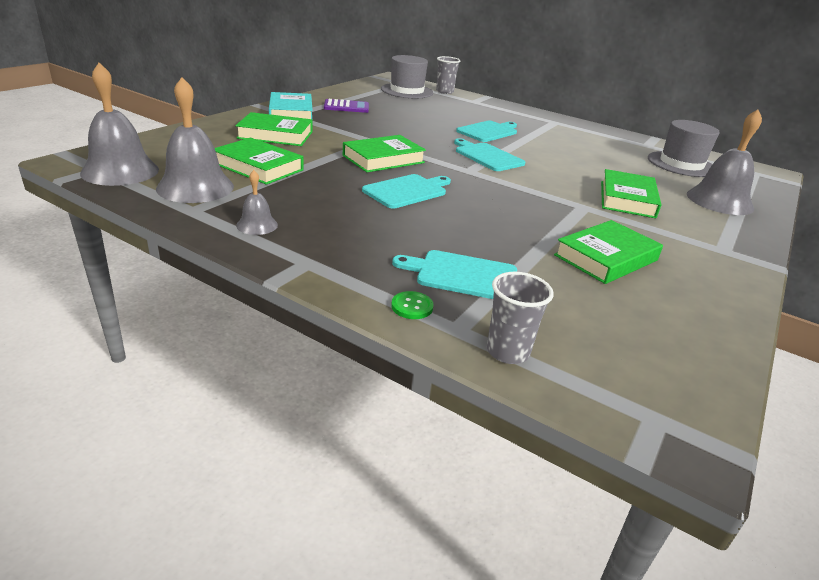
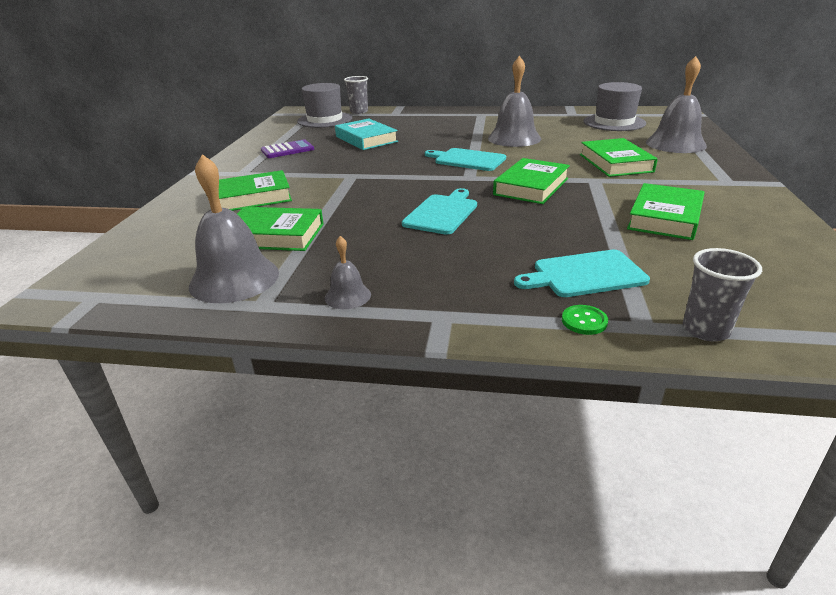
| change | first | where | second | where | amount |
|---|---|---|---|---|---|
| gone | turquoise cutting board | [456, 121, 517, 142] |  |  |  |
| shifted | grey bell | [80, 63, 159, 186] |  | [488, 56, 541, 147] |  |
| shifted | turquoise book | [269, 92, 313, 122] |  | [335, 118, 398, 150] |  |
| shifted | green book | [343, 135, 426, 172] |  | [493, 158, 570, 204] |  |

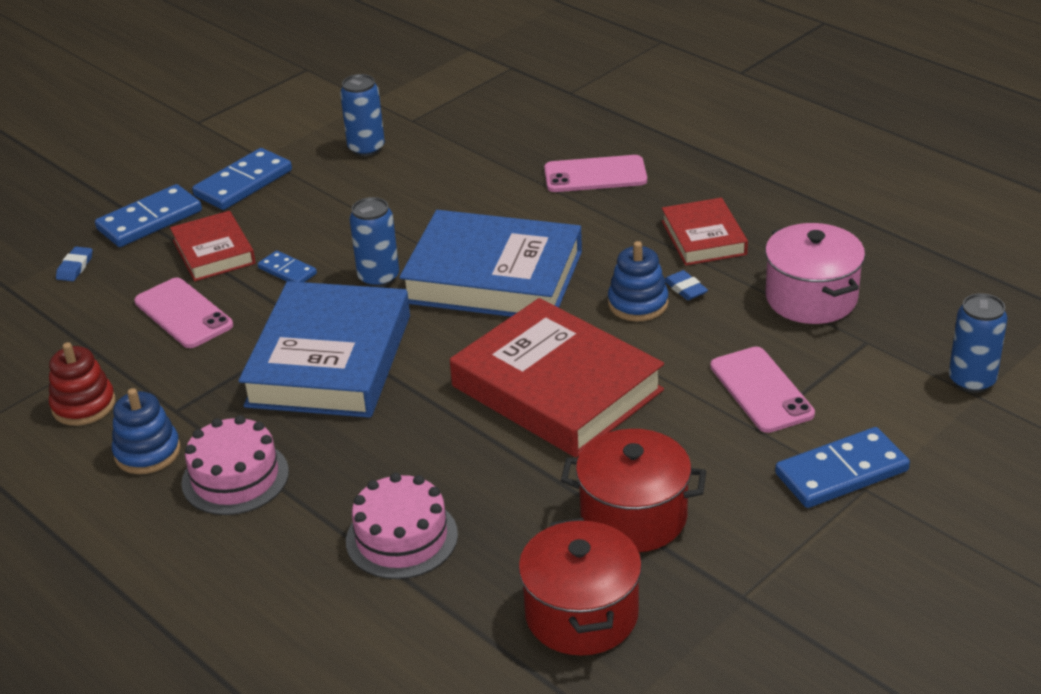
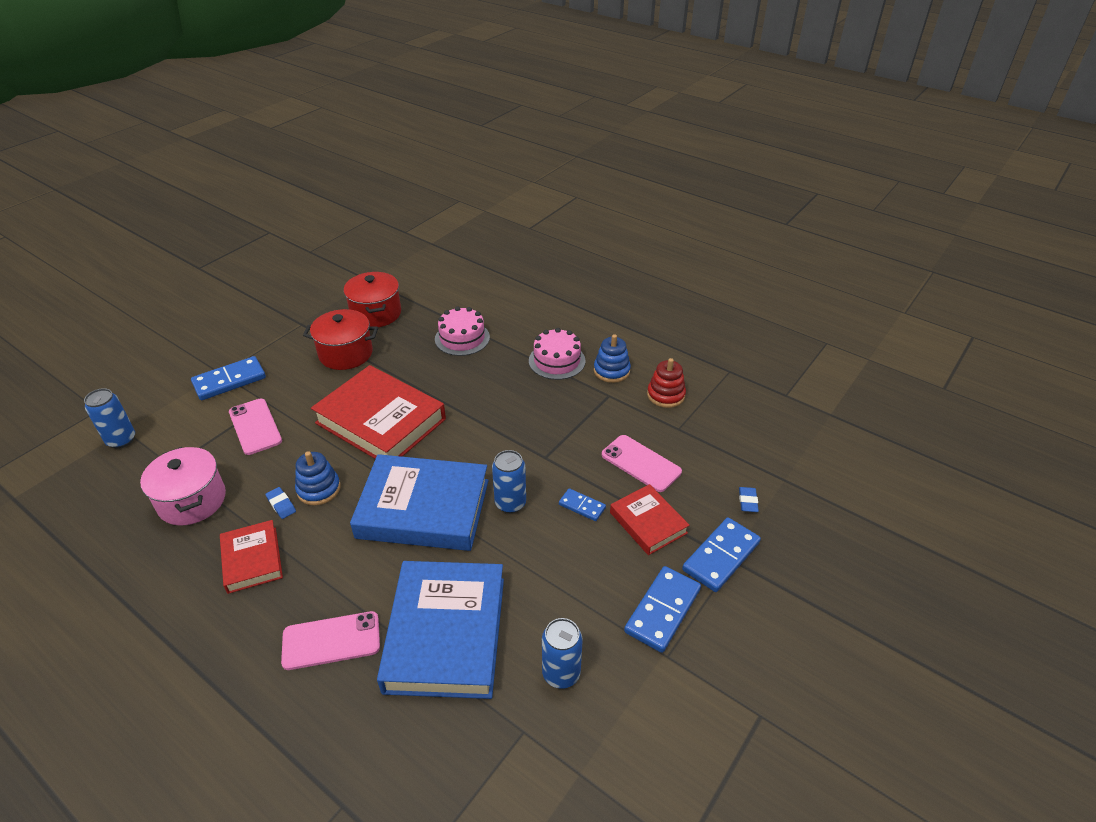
| change | first | where | second | where | amount |
|---|---|---|---|---|---|
| shifted | blue book | [239, 281, 410, 418] |  | [377, 561, 504, 699] |  |

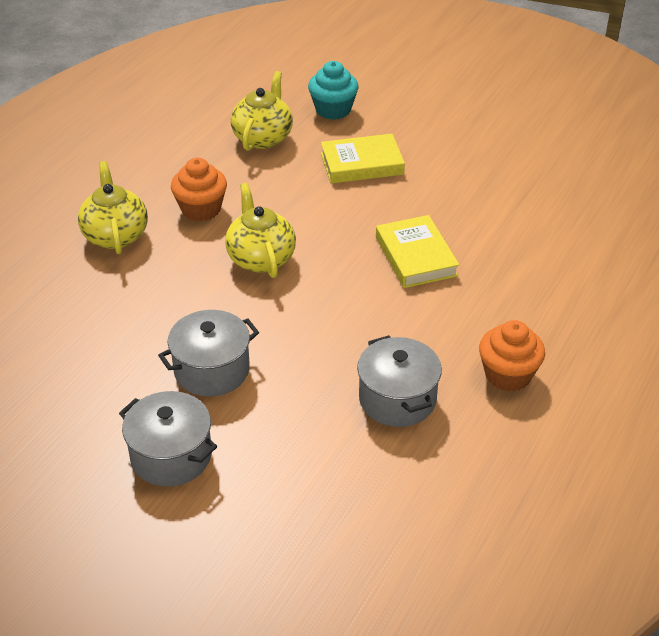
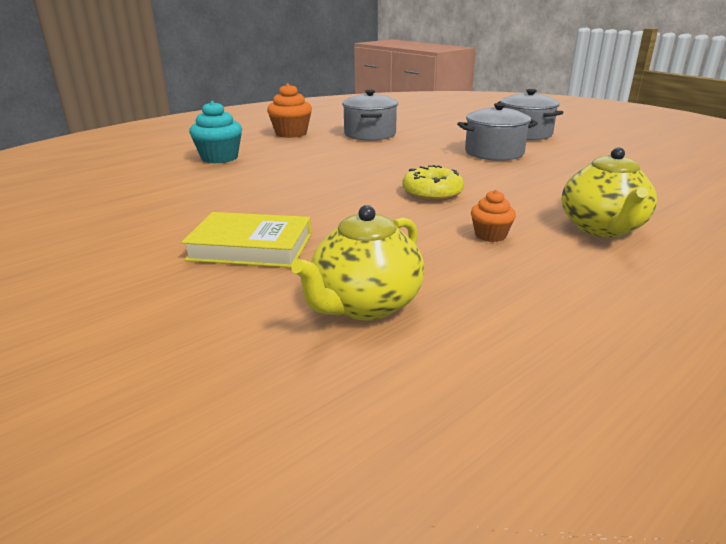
| change | first | where | second | where | amount |
|---|---|---|---|---|---|
| gone | yellow book | [376, 215, 459, 288] |  |  |  |
| shifted | turquoise cupcake | [308, 61, 359, 120] |  | [189, 101, 242, 164] |  |
| swapped | yellow teapot | [225, 183, 296, 278] | yellow donut | [402, 165, 464, 201] |  |
| scaled | orange cupcake | [171, 158, 227, 221] |  | [471, 190, 516, 242] | x0.59 |

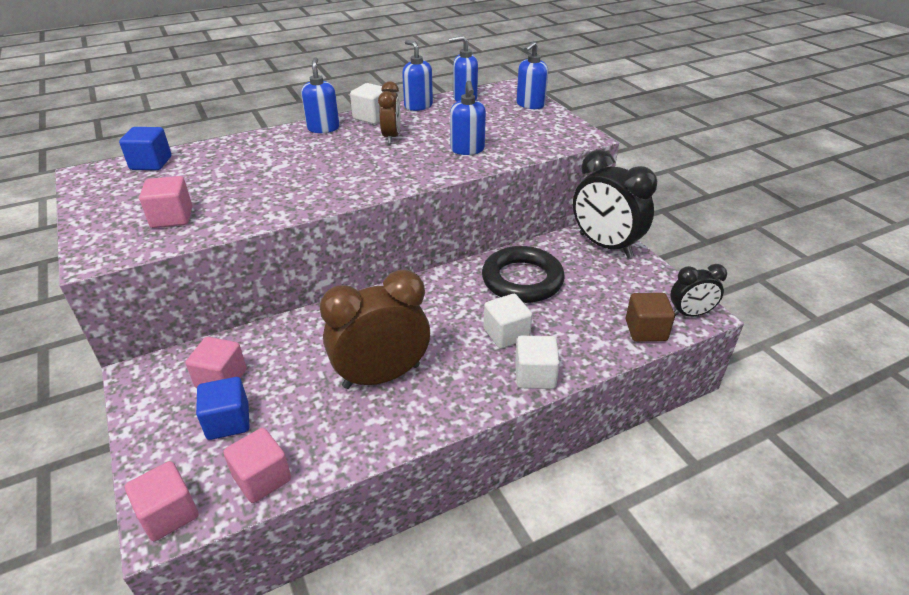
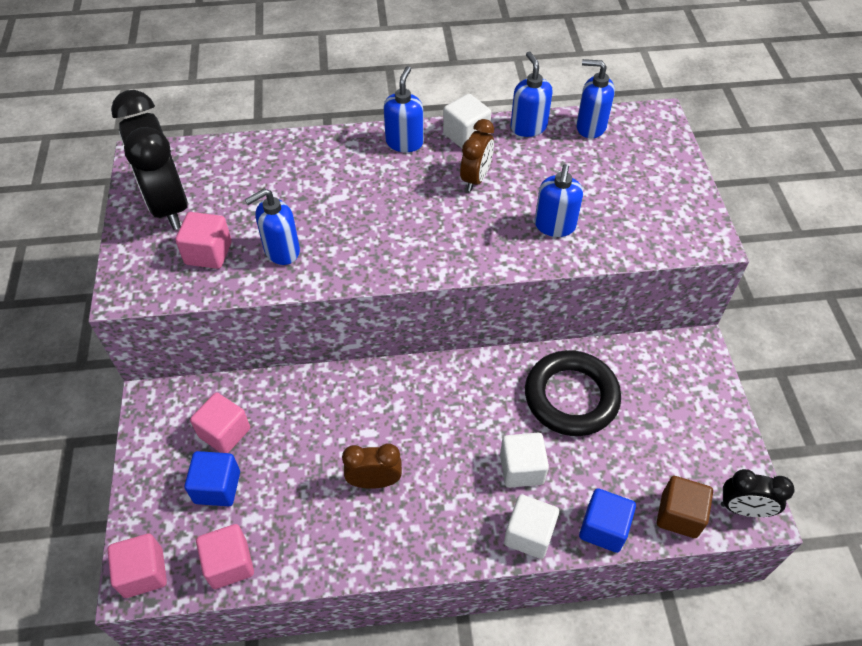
| change | first | where | second | where | amount |
|---|---|---|---|---|---|
| shifted | blue cube | [119, 127, 171, 170] |  | [579, 488, 636, 553] |  |
| shifted | blue soap dispenser | [517, 41, 548, 109] |  | [245, 189, 300, 265] |  |
| shifted | black clock | [573, 150, 657, 258] |  | [111, 90, 188, 230] |  |
| scaled | brown clock | [320, 270, 430, 389] |  | [342, 443, 402, 489] | x0.54 |

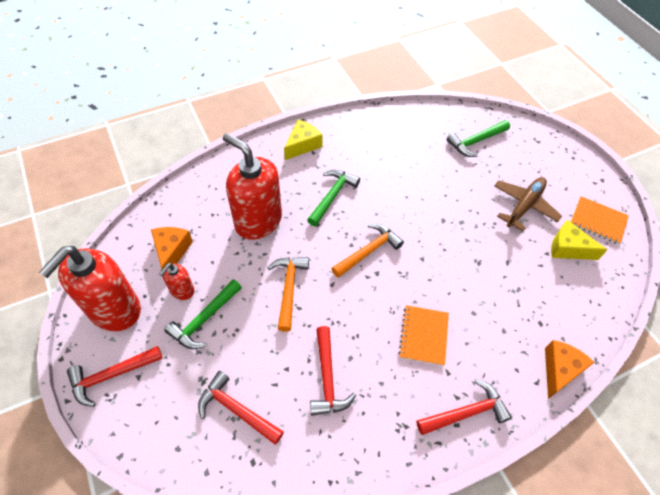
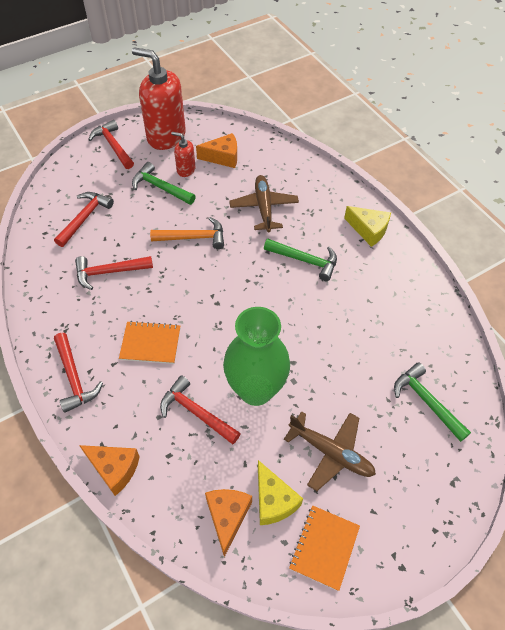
| change | first | where | second | where | amount |
|---|---|---|---|---|---|
| gone | orange hammer | [331, 224, 404, 278] |  |  |  |
| new |  |  | red hammer | [160, 375, 241, 444] |  |
| new |  |  | orange cheese | [205, 489, 252, 557] |  |
| new |  |  | green vase | [223, 307, 290, 406] |  |
| swapped | red soap dispenser | [223, 133, 282, 240] | brown plane | [229, 175, 299, 232] |  |
| rotated | yellow cheese | [551, 220, 607, 260] |  | [258, 460, 303, 525] | 135 degrees clockwise |

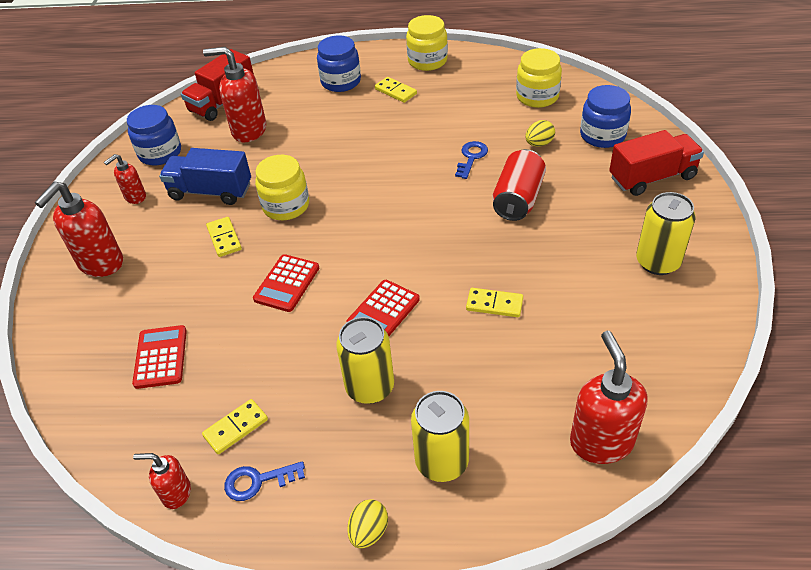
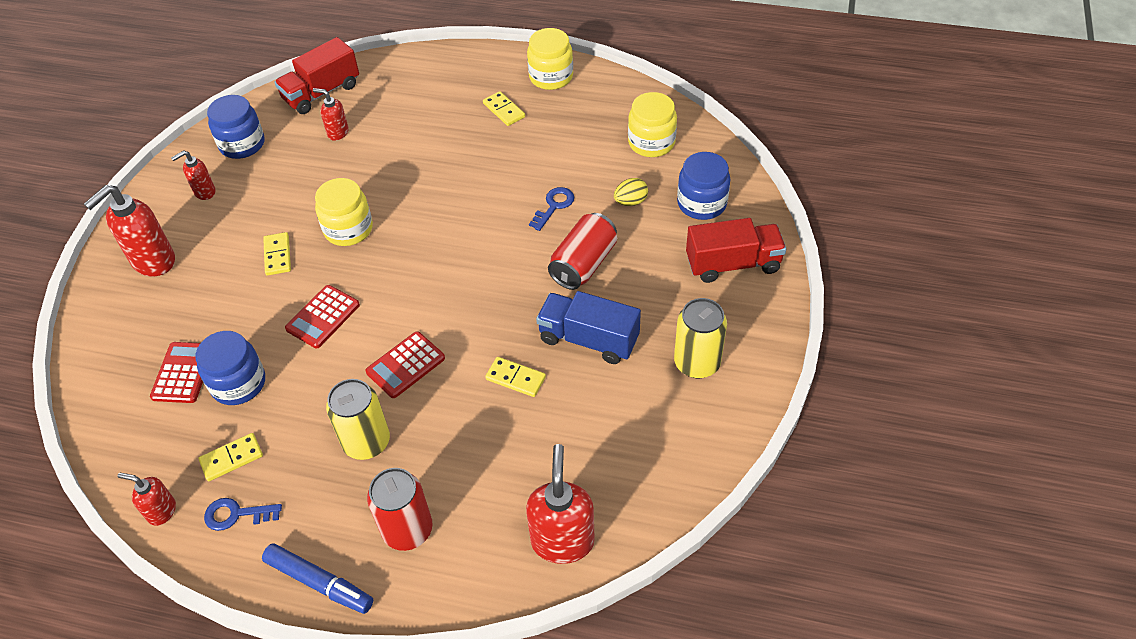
| change | first | where | second | where | amount |
|---|---|---|---|---|---|
| shifted | blue truck | [159, 148, 251, 205] |  | [536, 291, 641, 364] |  |
| shifted | blue jar | [317, 35, 361, 92] |  | [196, 331, 265, 405] |  |
| swapped | yellow egg | [347, 499, 388, 548] | blue marker | [262, 543, 373, 614] |  |
| repainted | yellow can | [411, 391, 469, 482] | red can | [367, 468, 433, 551] |  |
| scaled | red soap dispenser | [203, 47, 266, 142] |  | [313, 88, 349, 141] | x0.55 |

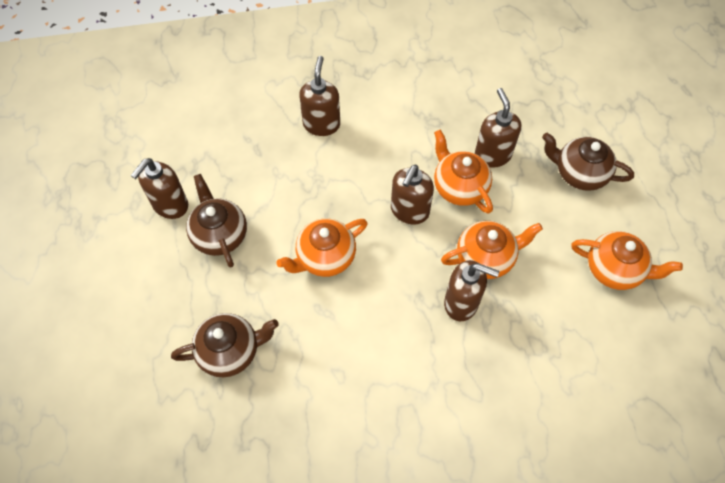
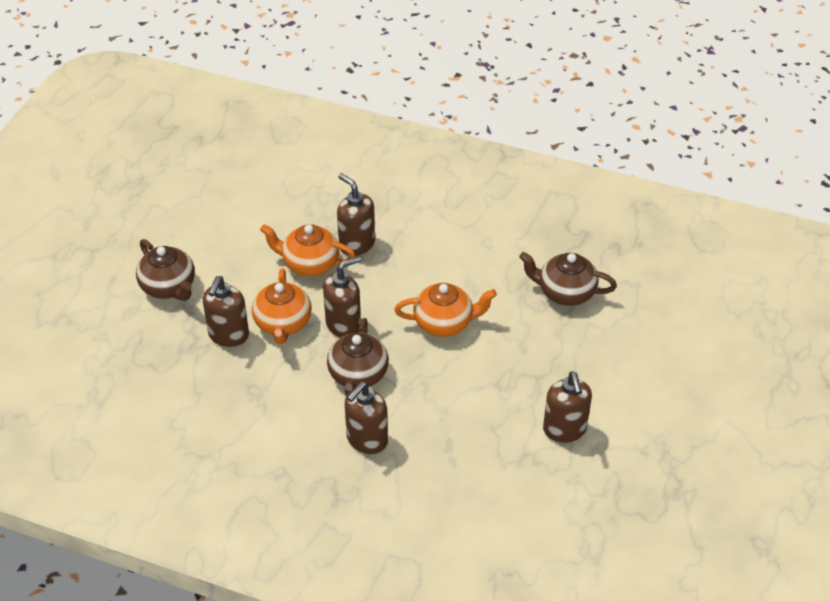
| change | first | where | second | where | amount |
|---|---|---|---|---|---|
| gone | orange teapot | [571, 231, 683, 290] |  |  |  |
| shifted | brown teapot | [186, 174, 247, 267] |  | [327, 318, 389, 395] |  |
| rotated | brown soap dispenser | [131, 158, 188, 219] |  | [543, 371, 592, 443] | 105 degrees clockwise |

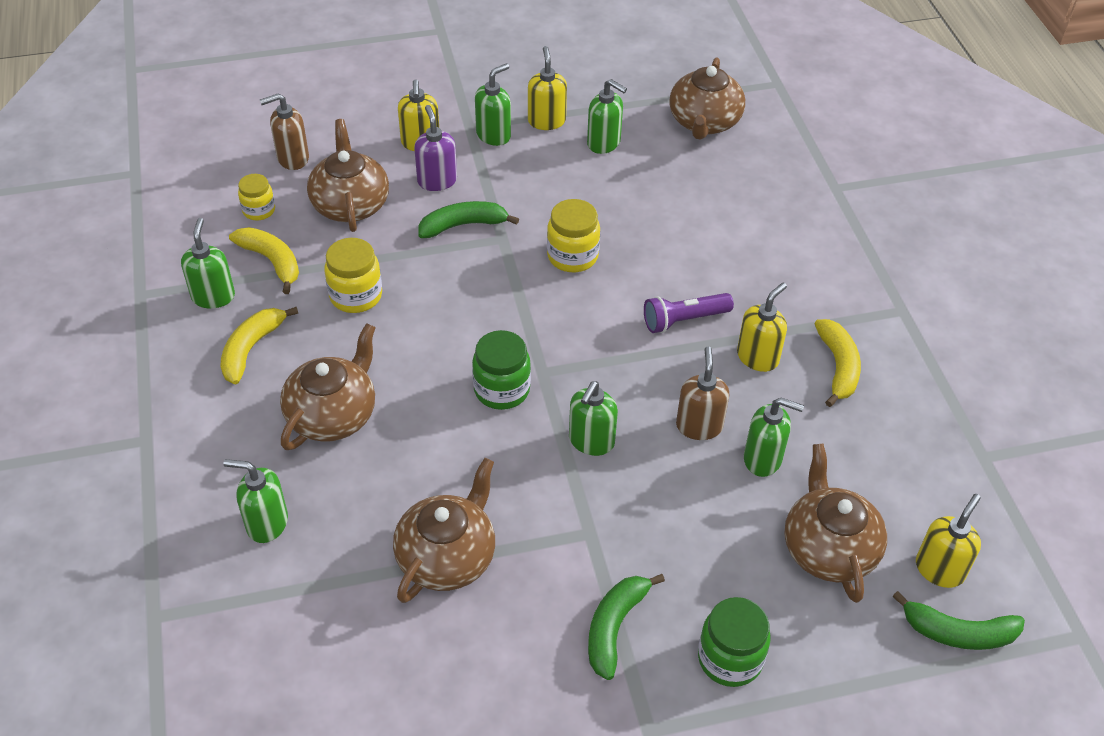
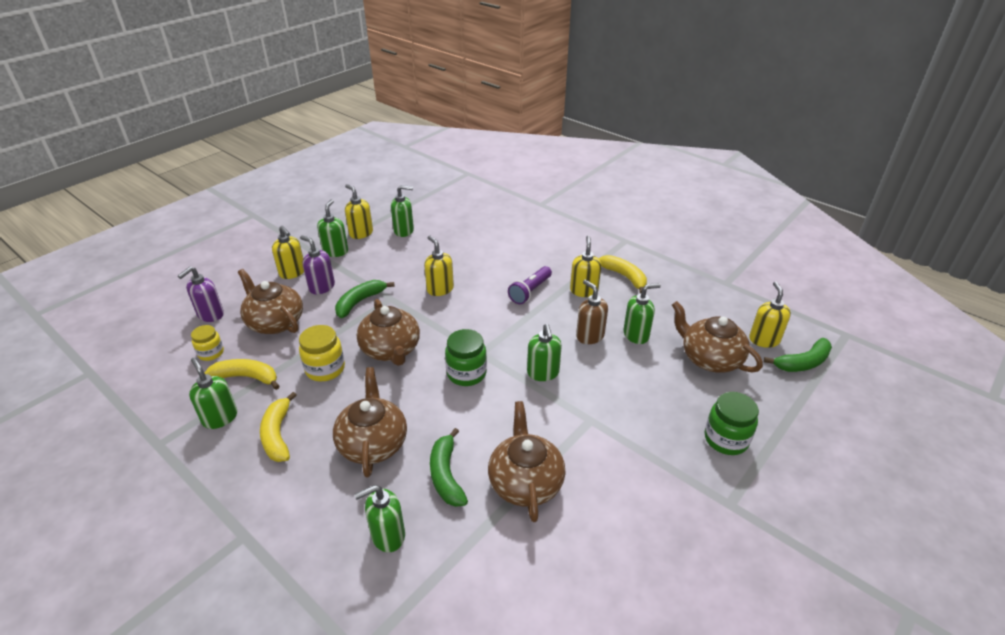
| change | first | where | second | where | amount |
|---|---|---|---|---|---|
| shifted | green banana | [588, 574, 665, 680] |  | [430, 428, 468, 507] |  |
| shifted | brown teapot | [669, 58, 745, 140] |  | [357, 299, 420, 366] |  |
| swapped | yellow jar | [547, 199, 600, 272] | yellow soap dispenser | [424, 236, 454, 296] |  |
| repainted | brown soap dispenser | [260, 93, 309, 170] | purple soap dispenser | [178, 267, 224, 322] |  |

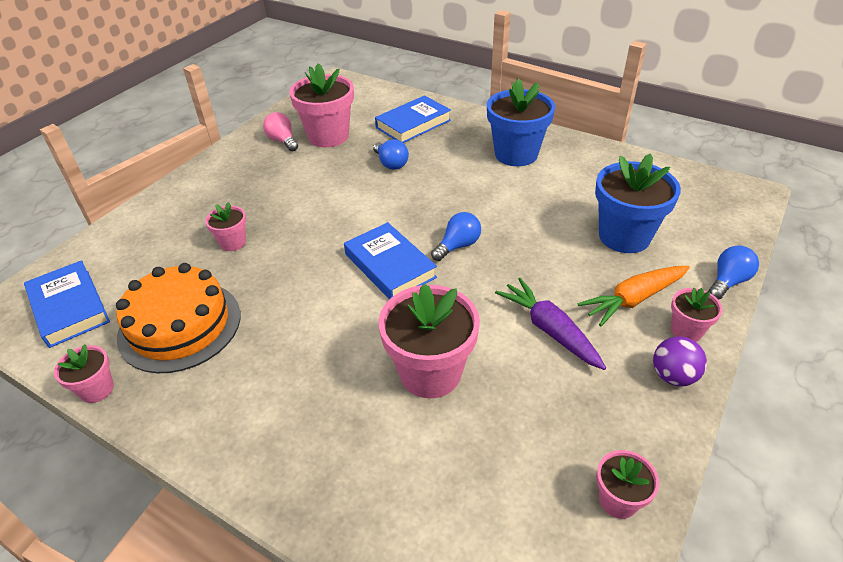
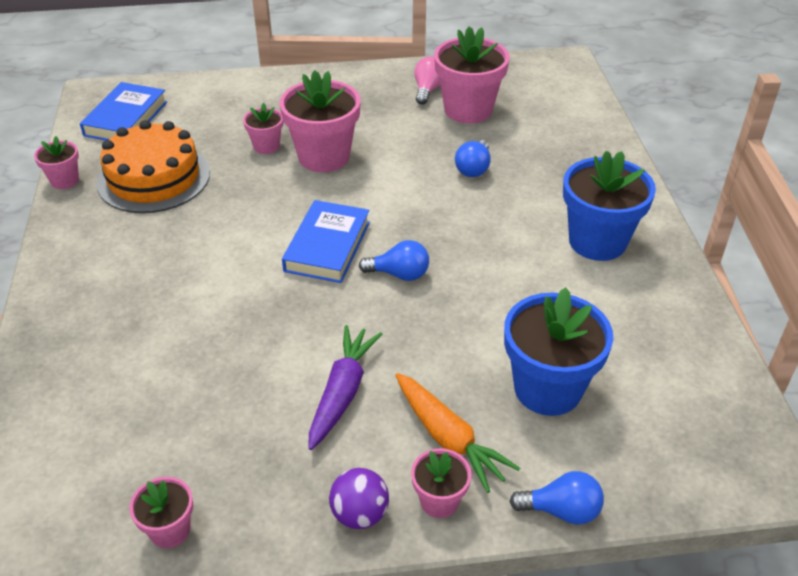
| change | first | where | second | where | amount |
|---|---|---|---|---|---|
| gone | blue book | [375, 95, 451, 143] |  |  |  |
| shifted | pink flower pot | [378, 283, 480, 398] |  | [280, 70, 361, 172] |  |
| rotated | orange carrot | [578, 266, 690, 326] |  | [395, 373, 520, 493] | 150 degrees counterclockwise |

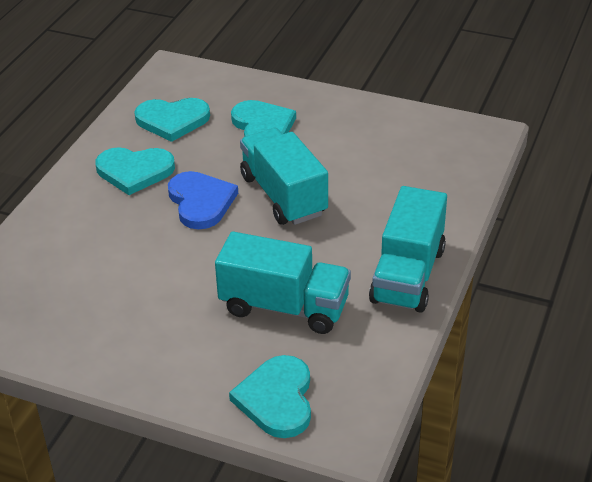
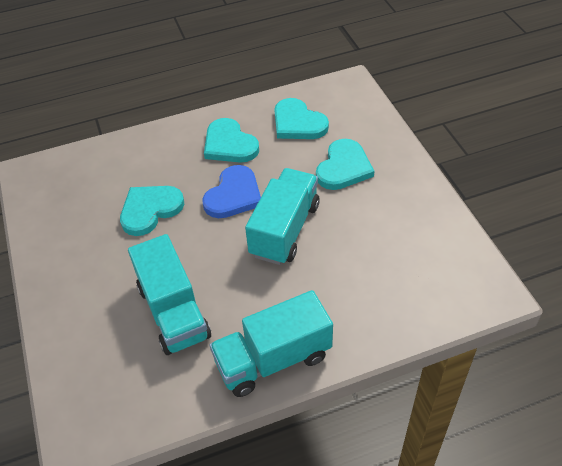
| change | first | where | second | where | amount |
|---|---|---|---|---|---|
| shifted | turquoise heart | [229, 355, 311, 438] |  | [120, 186, 184, 236] |  |

